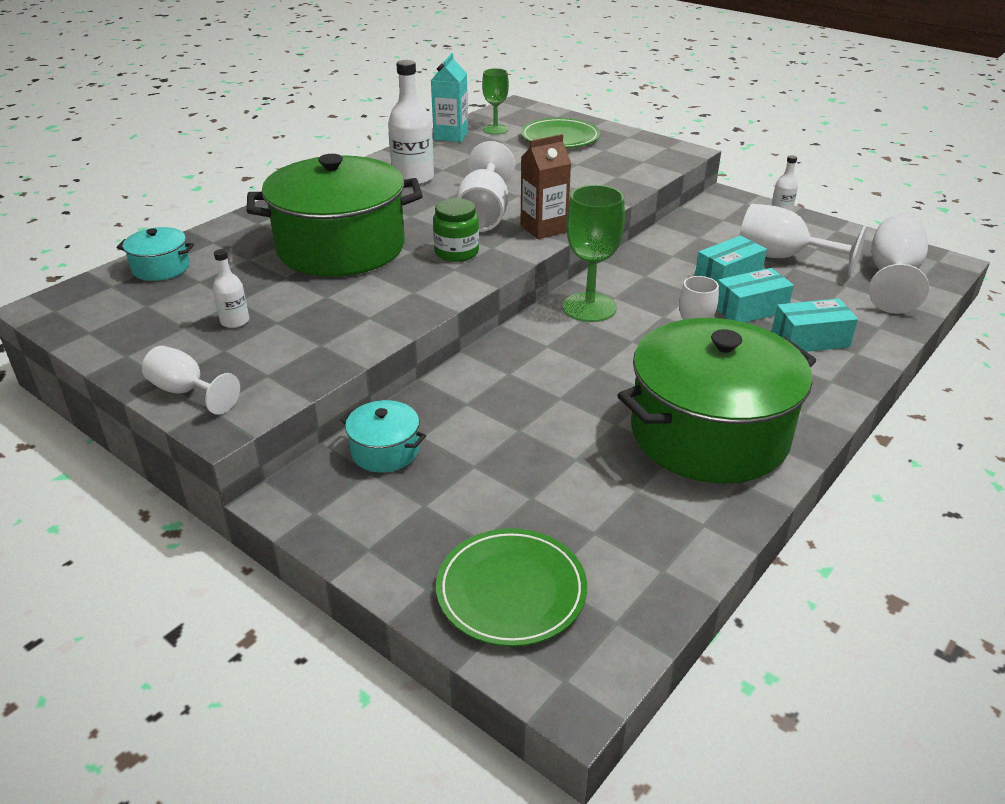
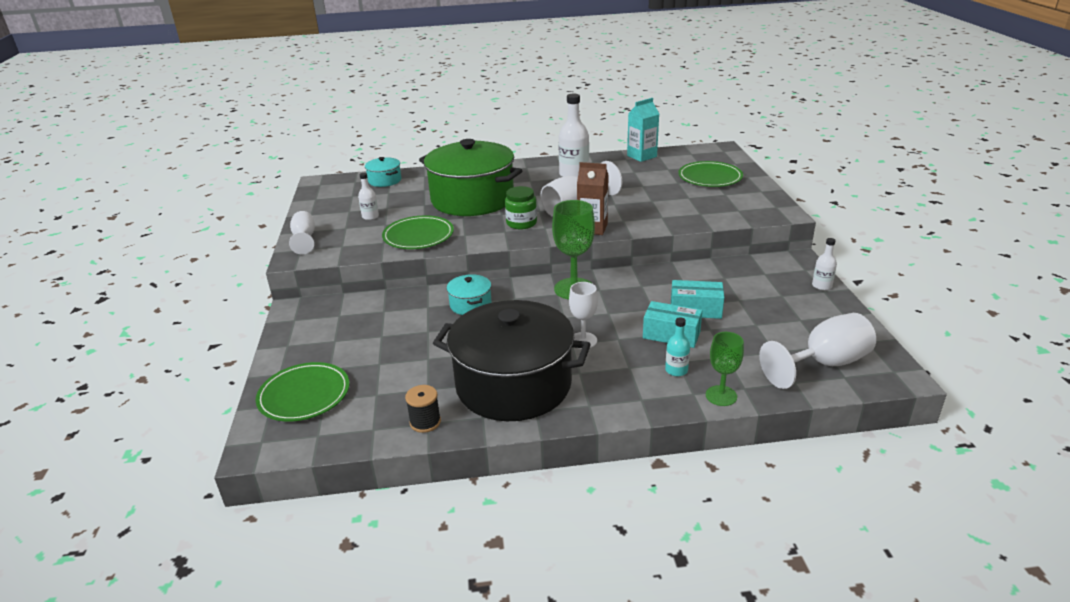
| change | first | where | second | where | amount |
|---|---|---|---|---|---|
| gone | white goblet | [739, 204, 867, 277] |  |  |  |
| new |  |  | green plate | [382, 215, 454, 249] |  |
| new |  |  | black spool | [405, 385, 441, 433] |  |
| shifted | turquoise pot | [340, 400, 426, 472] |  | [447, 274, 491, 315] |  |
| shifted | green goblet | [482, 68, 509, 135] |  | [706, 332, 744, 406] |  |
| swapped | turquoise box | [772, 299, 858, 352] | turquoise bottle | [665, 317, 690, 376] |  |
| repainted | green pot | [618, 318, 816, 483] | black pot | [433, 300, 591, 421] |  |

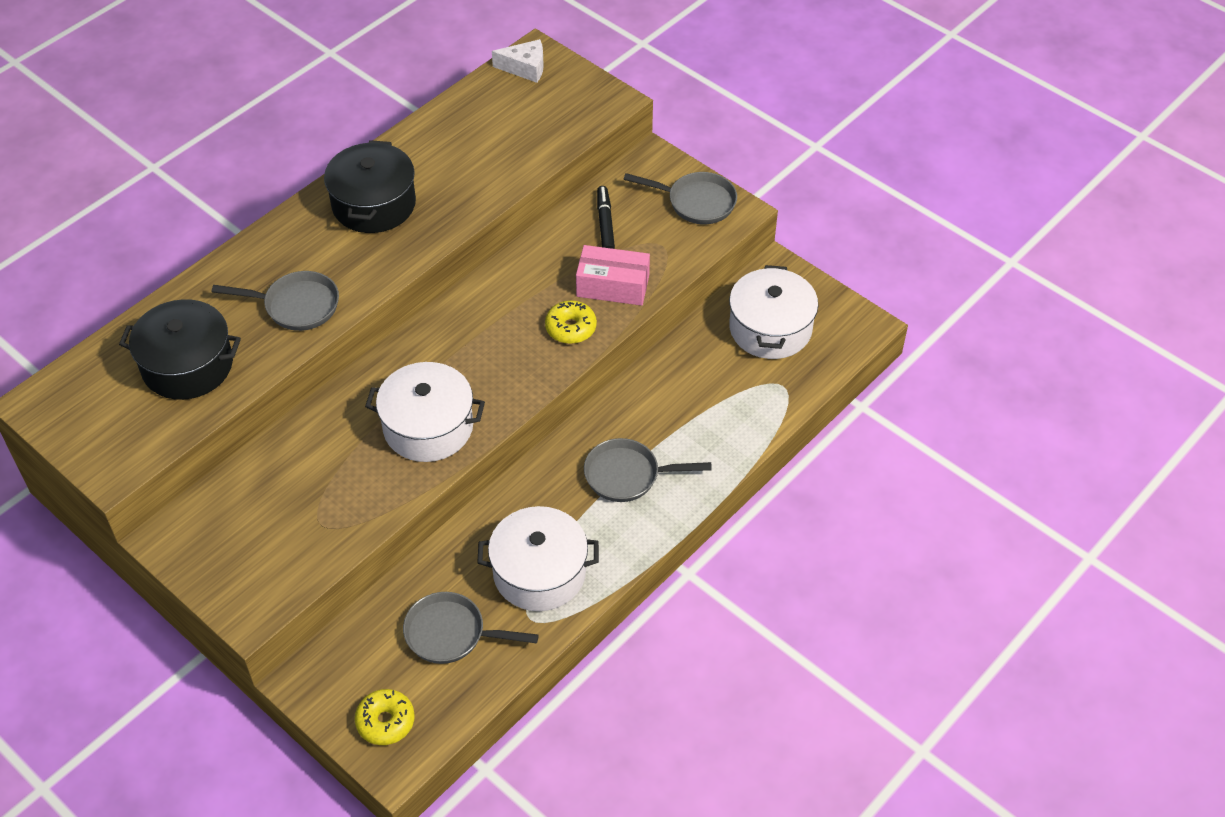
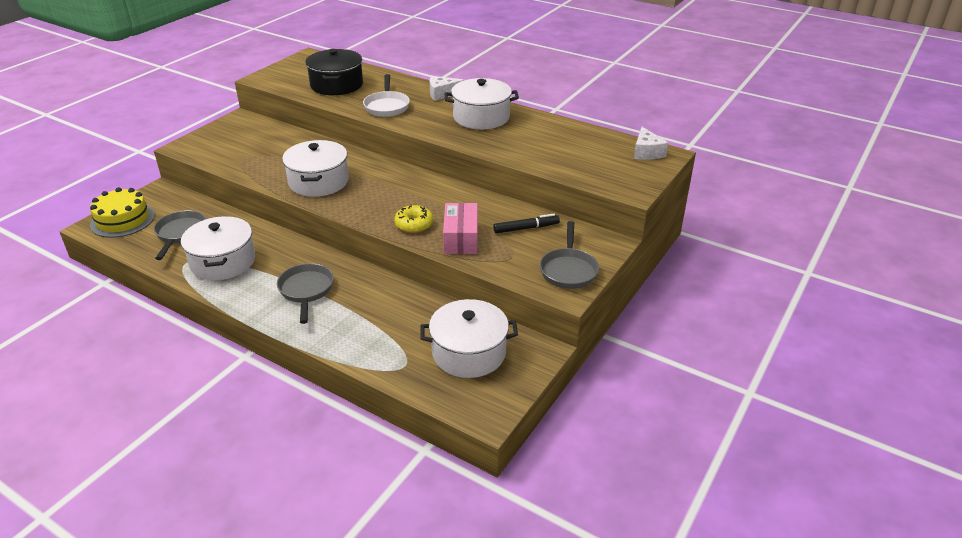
| change | first | where | second | where | amount |
|---|---|---|---|---|---|
| new |  |  | white cheese | [430, 76, 464, 101] |  |
| swapped | yellow donut | [355, 689, 415, 745] | yellow cake | [90, 187, 155, 238] |  |
| repainted | grey pan | [212, 271, 339, 331] | white pan | [363, 74, 410, 117] |  |
| repainted | black pot | [324, 140, 416, 233] | white pot | [445, 78, 519, 129] |  |

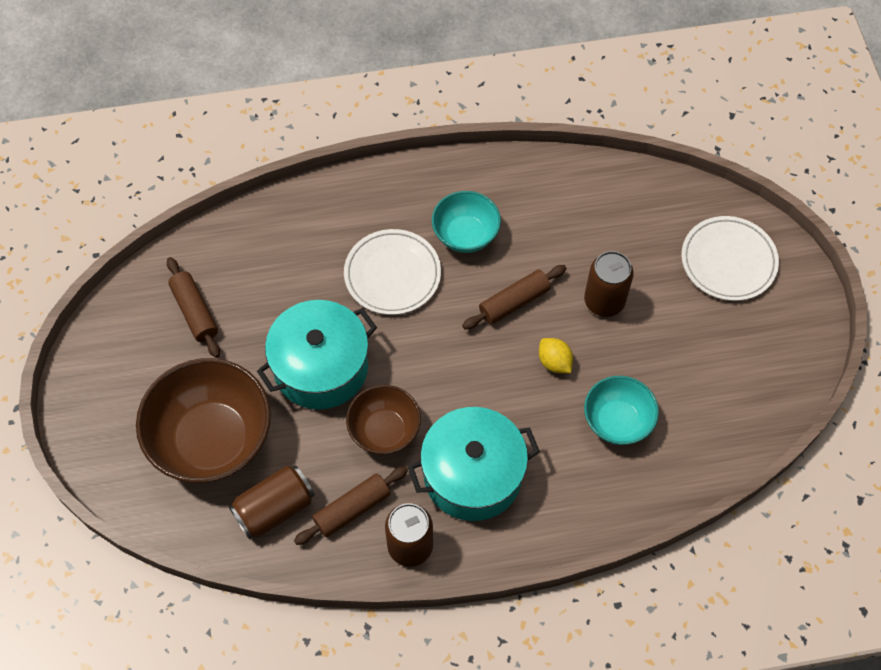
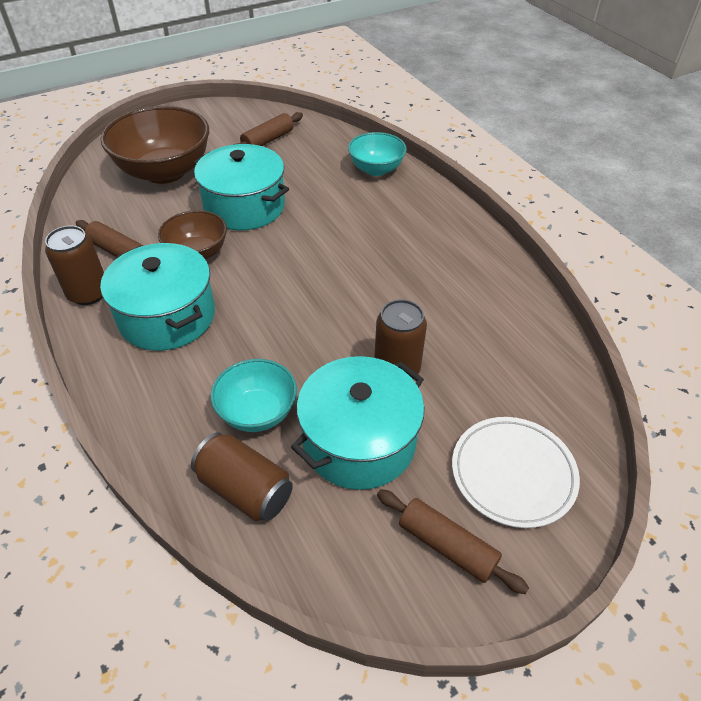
| change | first | where | second | where | amount |
|---|---|---|---|---|---|
| gone | white plate | [344, 229, 441, 315] |  |  |  |
| gone | yellow lemon | [539, 338, 573, 373] |  |  |  |
| new |  |  | turquoise pot | [291, 356, 424, 490] |  |
| shifted | brown can | [229, 465, 315, 539] |  | [191, 432, 293, 521] |  |
| shifted | turquoise bowl | [432, 191, 501, 253] |  | [348, 132, 407, 176] |  |
| shifted | brown rolling pin | [462, 265, 567, 329] |  | [377, 489, 529, 594] |  |

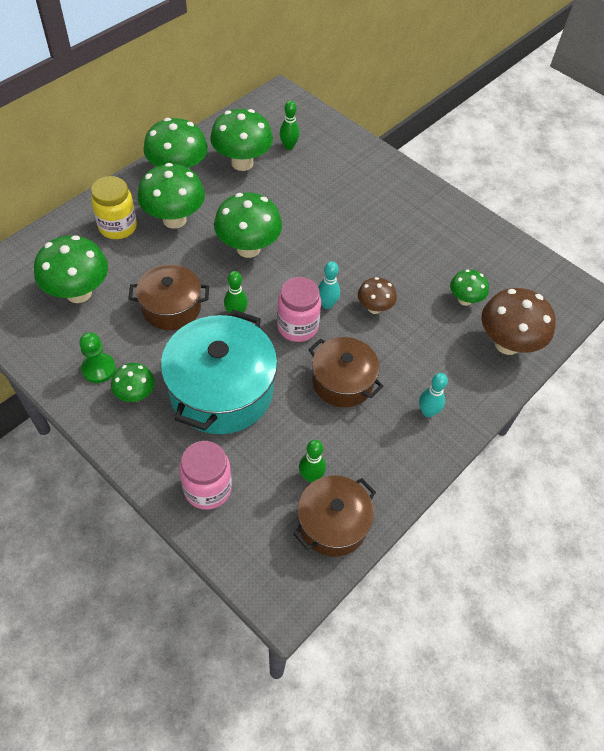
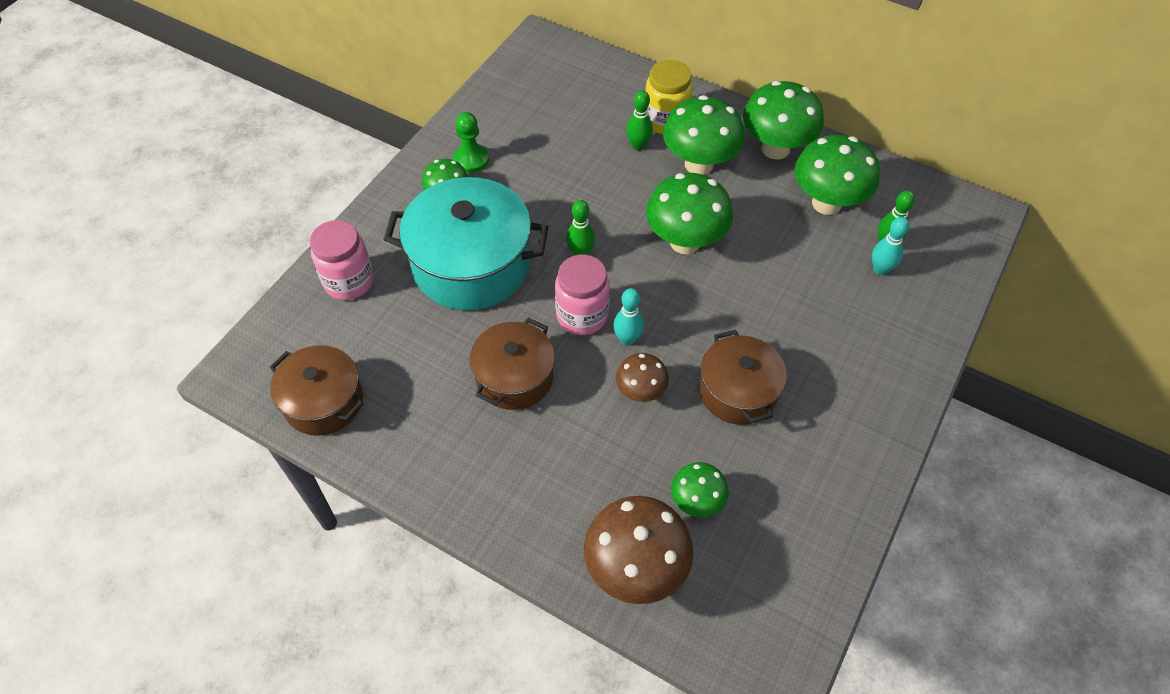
| change | first | where | second | where | amount |
|---|---|---|---|---|---|
| gone | green mushroom | [34, 235, 108, 303] |  |  |  |
| shifted | brown pot | [128, 264, 209, 330] |  | [699, 330, 787, 425] |  |
| shifted | green bowling pin | [299, 440, 326, 483] |  | [626, 90, 653, 151] |  |
| shifted | turquoise bowling pin | [419, 373, 448, 417] |  | [872, 217, 909, 275] |  |

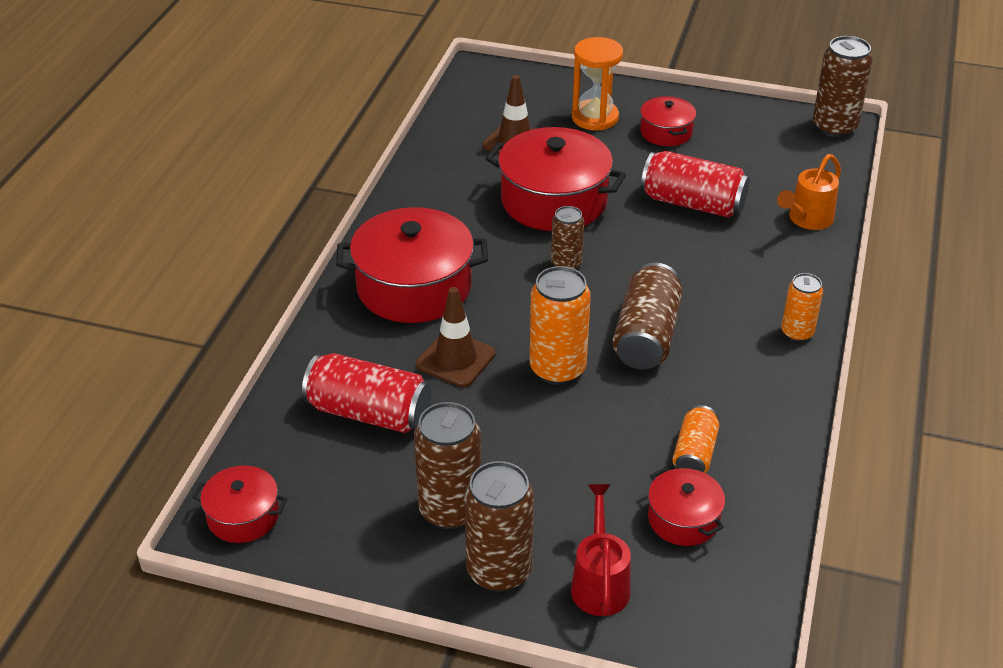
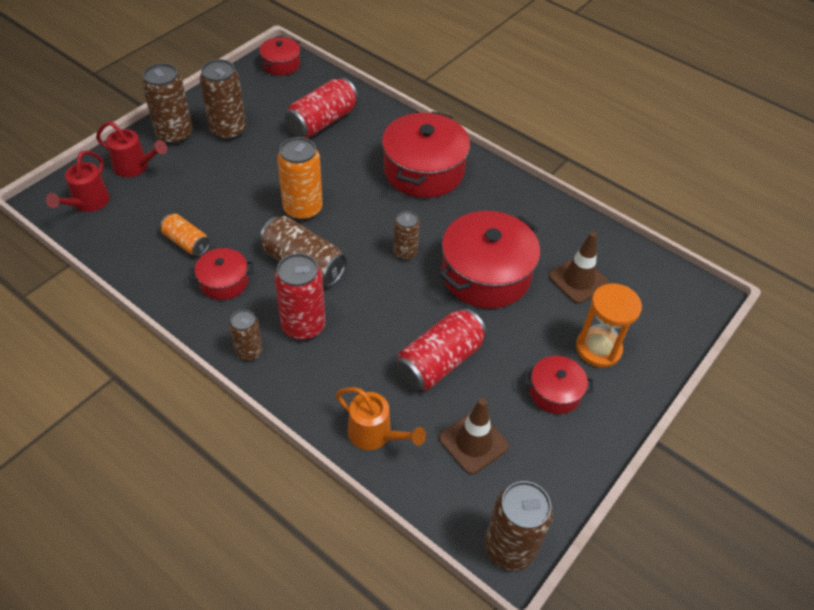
| change | first | where | second | where | amount |
|---|---|---|---|---|---|
| new |  |  | red watering can | [46, 150, 110, 212] |  |
| new |  |  | red can | [274, 253, 325, 340] |  |
| shifted | brown traffic cone | [416, 287, 495, 387] |  | [439, 398, 509, 474] |  |
| shifted | red pot | [648, 467, 725, 546] |  | [189, 248, 254, 300] |  |
| repainted | orange can | [781, 273, 823, 342] | brown can | [229, 310, 263, 361] |  |
| rotated | orange watering can | [777, 154, 841, 230] |  | [336, 387, 426, 450] | 150 degrees clockwise |

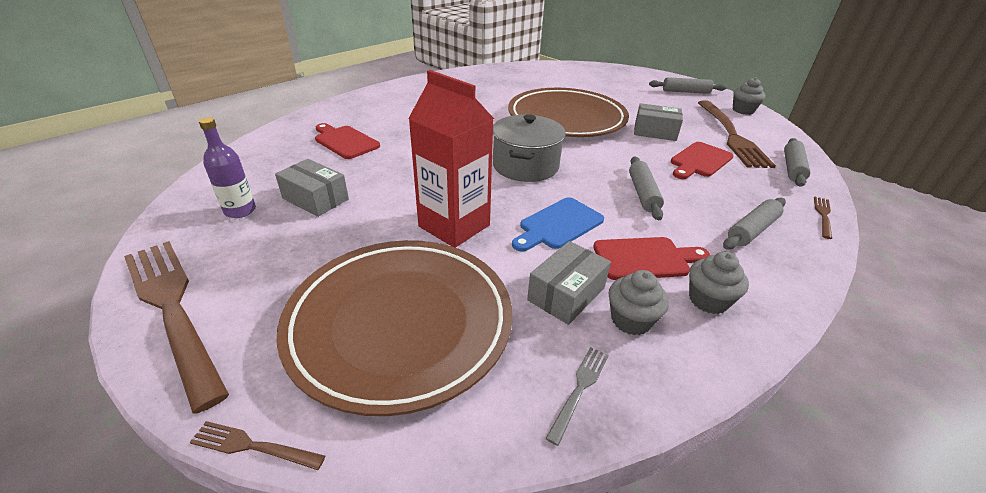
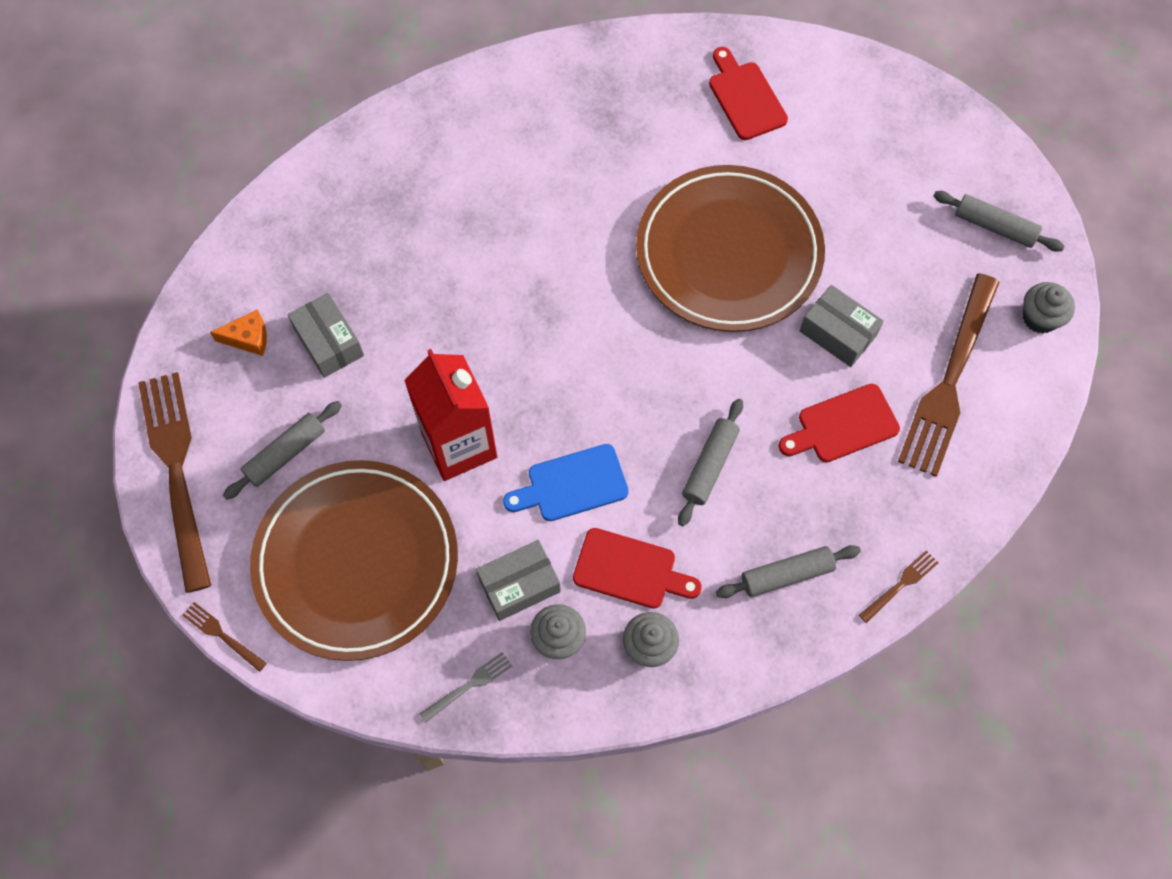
| change | first | where | second | where | amount |
|---|---|---|---|---|---|
| gone | grey pot | [493, 114, 566, 182] |  |  |  |
| shifted | red cutting board | [315, 123, 380, 159] |  | [709, 47, 788, 140] |  |
| shifted | grey rolling pin | [784, 138, 810, 187] |  | [223, 401, 342, 500] |  |
| swapped | purple bottle | [199, 117, 256, 218] | orange cheese | [210, 309, 267, 356] |  |

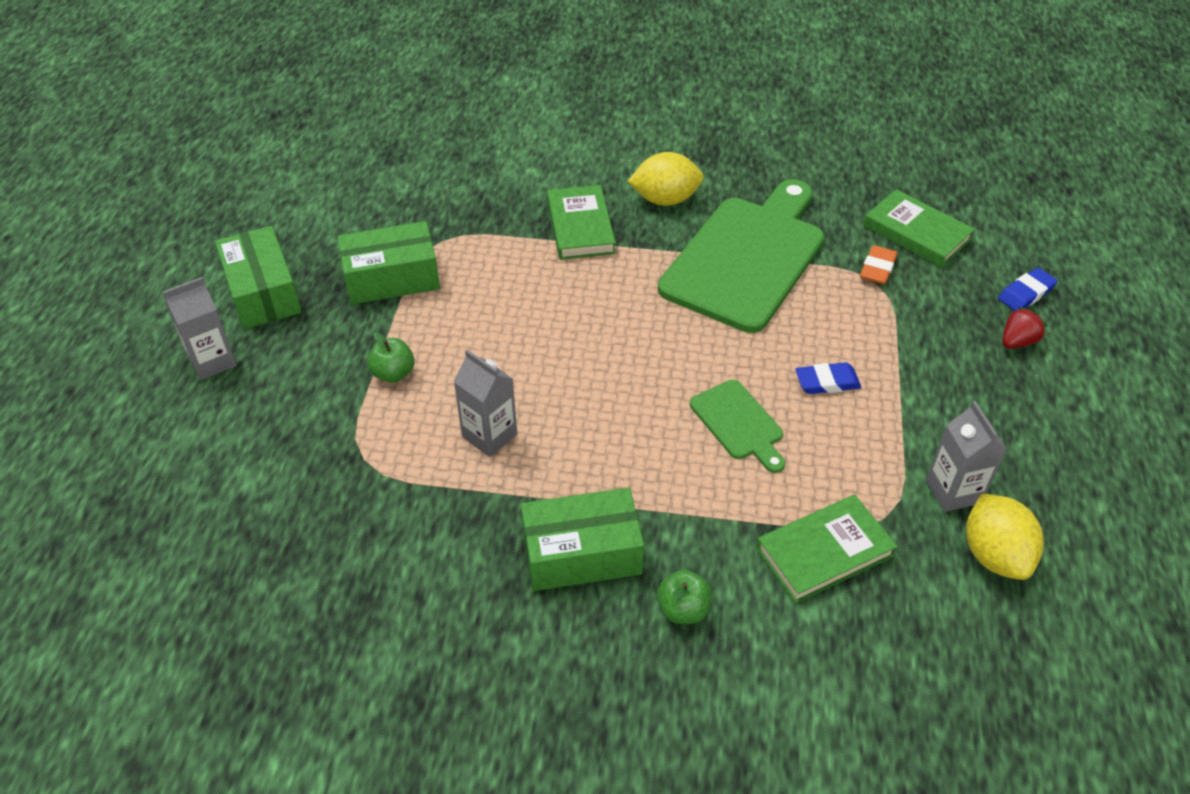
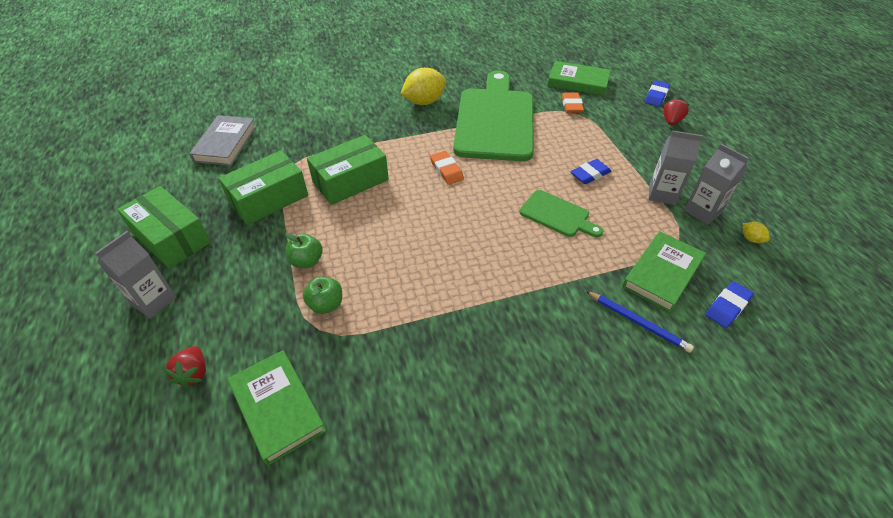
| change | first | where | second | where | amount |
|---|---|---|---|---|---|
| new |  |  | red strawberry | [164, 346, 206, 388] |  |
| new |  |  | grey book | [189, 115, 256, 166] |  |
| new |  |  | orange eraser | [430, 151, 464, 185] |  |
| new |  |  | blue pencil | [586, 291, 694, 353] |  |
| new |  |  | blue eraser | [705, 281, 754, 328] |  |
| shifted | grey carton | [454, 350, 517, 457] |  | [649, 130, 703, 205] |  |
| shifted | green box | [521, 487, 644, 591] |  | [307, 135, 389, 205] |  |
| shifted | green book | [547, 185, 616, 260] |  | [228, 350, 326, 466] |  |
| shifted | green apple | [657, 570, 712, 624] |  | [303, 277, 342, 314] |  |
| scaled | yellow lemon | [966, 493, 1044, 580] |  | [742, 222, 770, 243] | x0.44 |

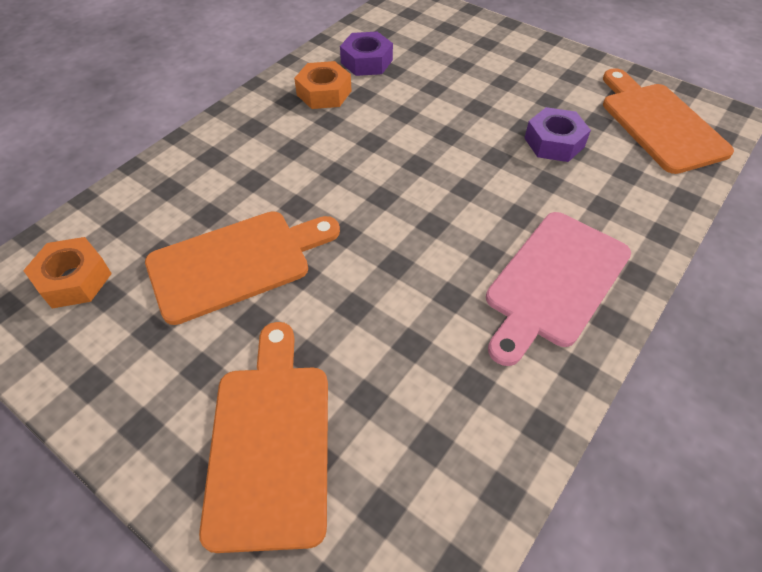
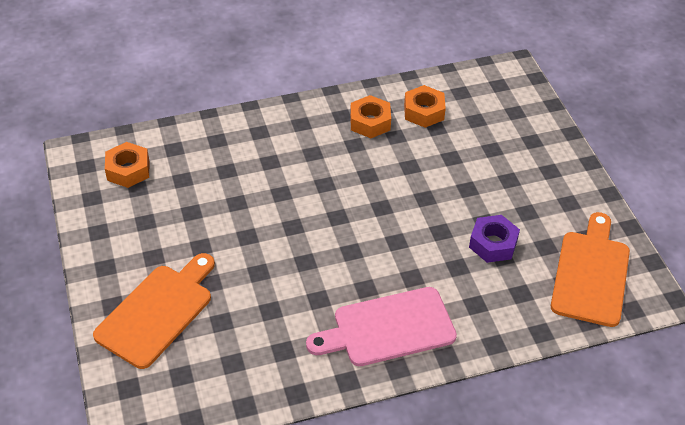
| change | first | where | second | where | amount |
|---|---|---|---|---|---|
| gone | orange cutting board | [145, 211, 340, 325] |  |  |  |
| repainted | purple nut | [340, 31, 393, 76] | orange nut | [404, 85, 446, 128] |  |

